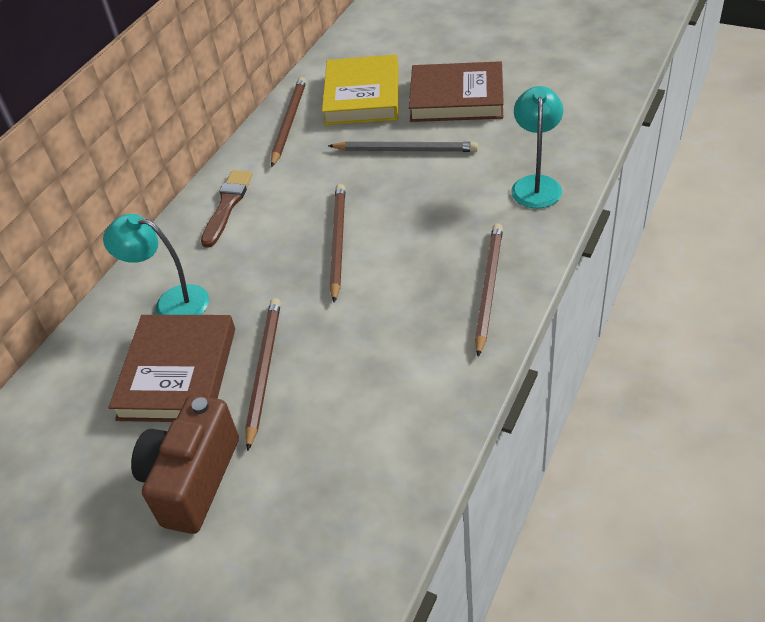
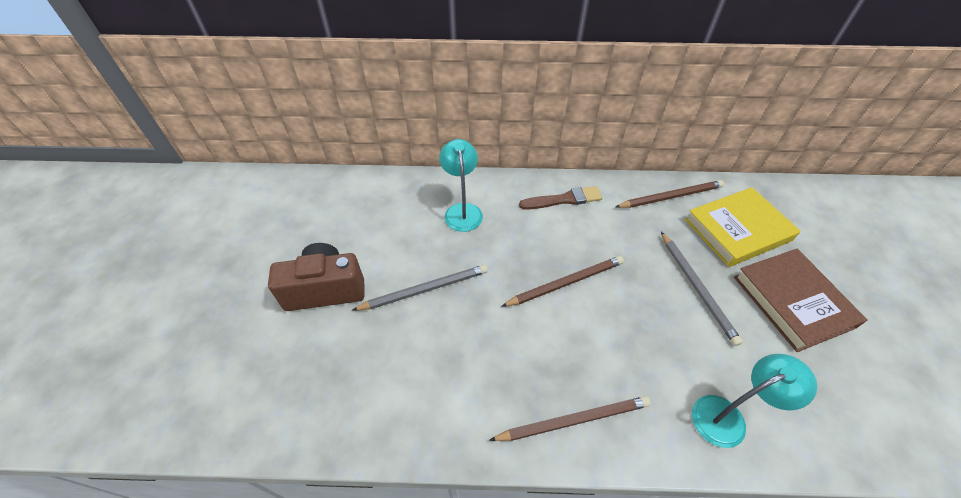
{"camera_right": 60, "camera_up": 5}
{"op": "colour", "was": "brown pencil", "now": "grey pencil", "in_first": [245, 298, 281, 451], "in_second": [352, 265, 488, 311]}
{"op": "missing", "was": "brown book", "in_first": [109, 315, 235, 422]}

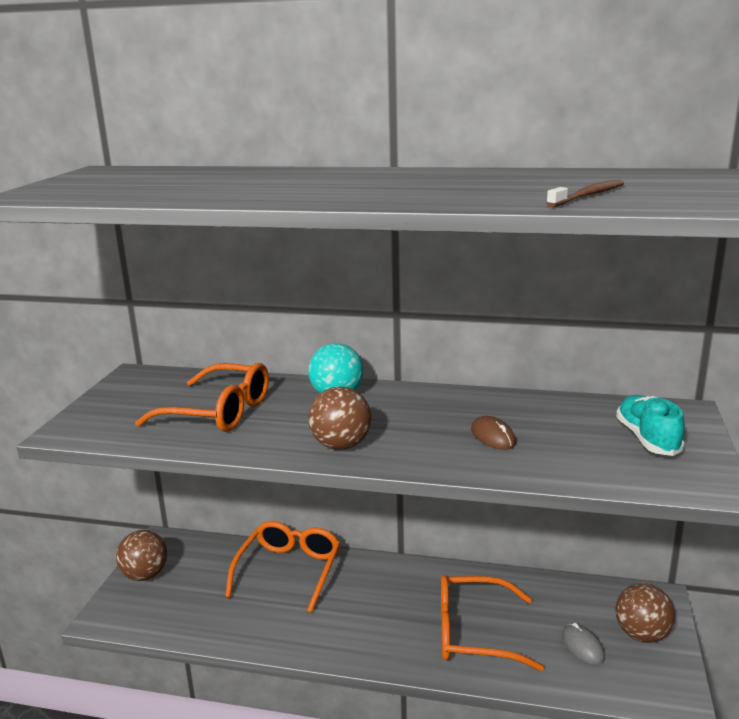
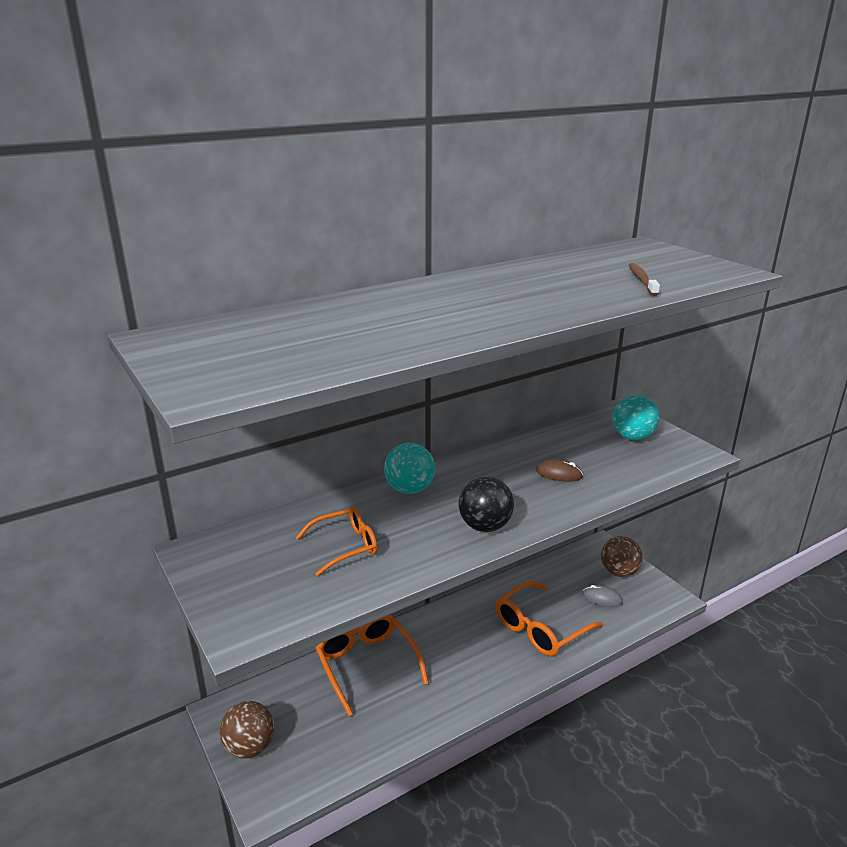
{"camera_right": -45, "camera_up": 5}
{"op": "size", "was": "orange glasses", "in_first": [135, 363, 269, 432], "in_second": [296, 507, 377, 576], "ratio": 0.65}
{"op": "colour", "was": "brown ball", "now": "black ball", "in_first": [308, 387, 372, 450], "in_second": [459, 476, 514, 532]}
{"op": "exchanged", "was": "turquoise shoe", "now": "turquoise ball", "in_first": [616, 395, 685, 456], "in_second": [612, 395, 660, 440]}

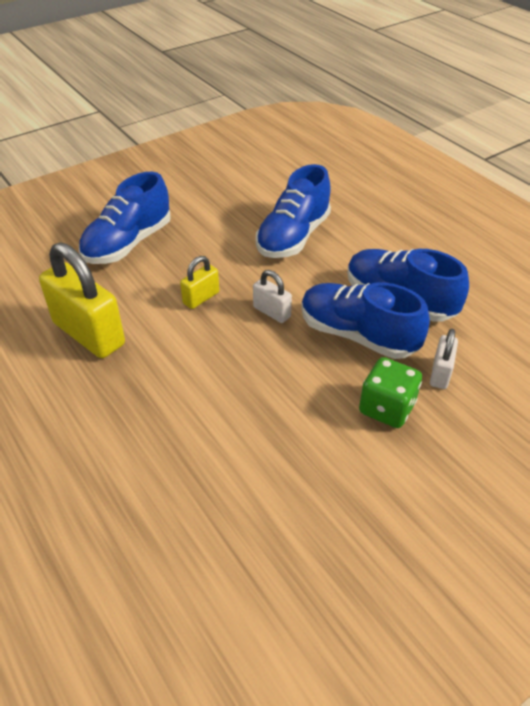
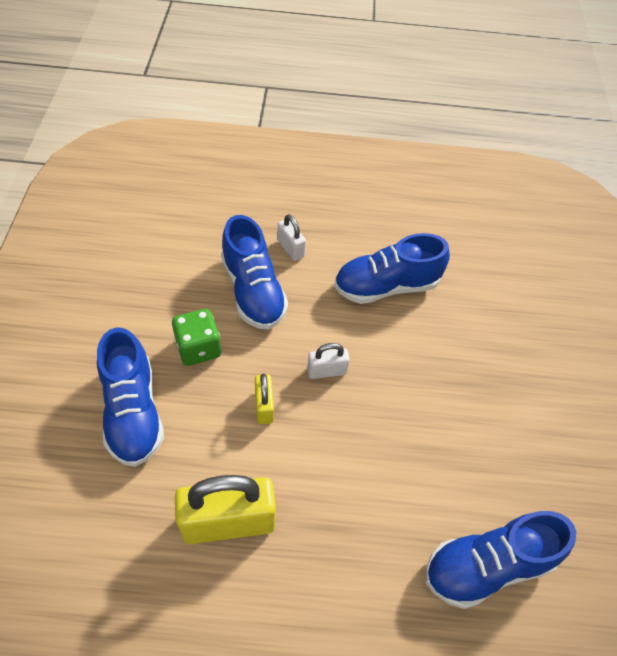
{"camera_right": -55, "camera_up": 10}
{"op": "relocated", "was": "green dice", "in_first": [359, 357, 422, 428], "in_second": [172, 309, 221, 366]}
{"op": "relocated", "was": "white padlock", "in_first": [430, 329, 458, 389], "in_second": [277, 214, 306, 261]}
{"op": "relocated", "was": "blue shoe", "in_first": [301, 282, 430, 359], "in_second": [425, 511, 576, 609]}

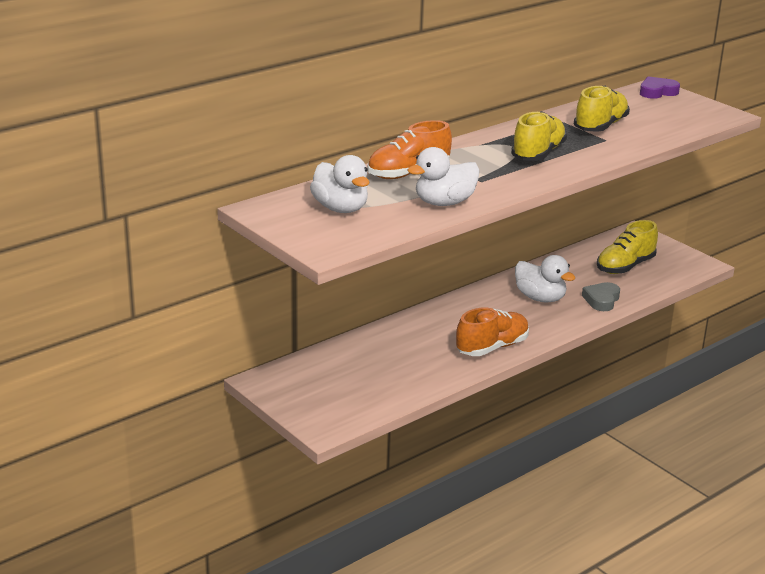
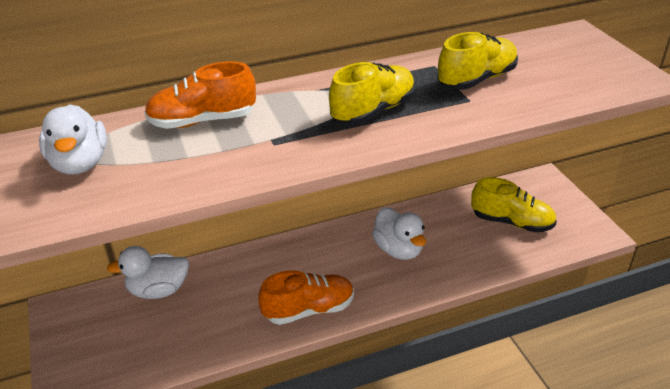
{"camera_right": 20, "camera_up": 10}
{"op": "relocated", "was": "white duck", "in_first": [408, 147, 480, 206], "in_second": [107, 246, 189, 299]}
{"op": "spun", "was": "yellow shoe", "in_first": [597, 220, 658, 274], "in_second": [471, 177, 557, 233], "clockwise": -135}
{"op": "missing", "was": "grey heart", "in_first": [582, 282, 620, 311]}
{"op": "missing", "was": "purple heart", "in_first": [640, 76, 680, 99]}

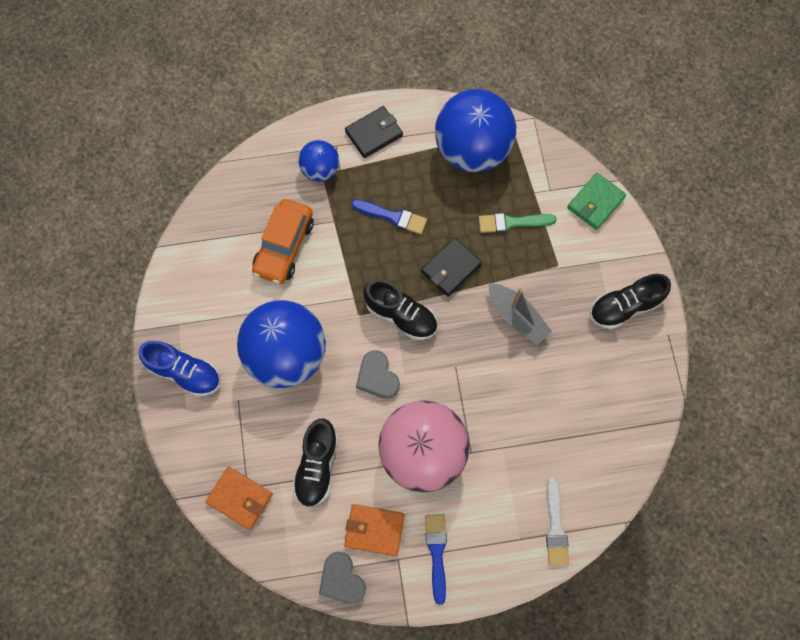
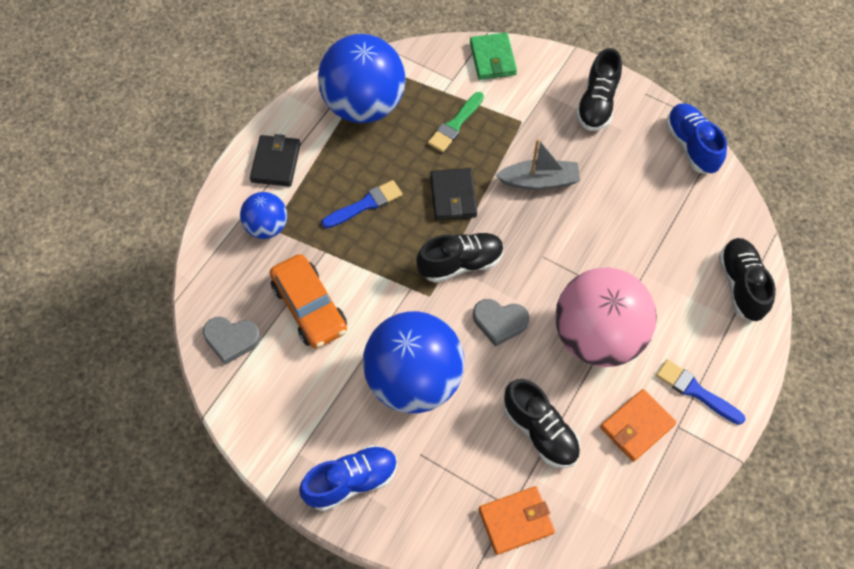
{"camera_right": -50, "camera_up": -10}
{"op": "relocated", "was": "grey heart", "in_first": [319, 552, 366, 604], "in_second": [203, 317, 261, 365]}
{"op": "appeared", "now": "blue shoe", "in_second": [666, 103, 727, 174]}
{"op": "exchanged", "was": "white brush", "now": "black shoe", "in_first": [546, 478, 569, 566], "in_second": [719, 238, 776, 321]}

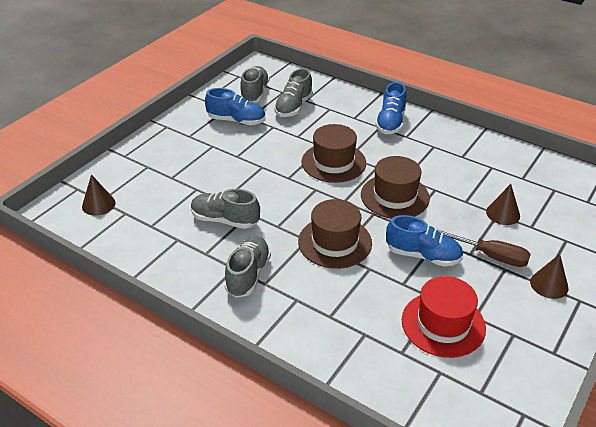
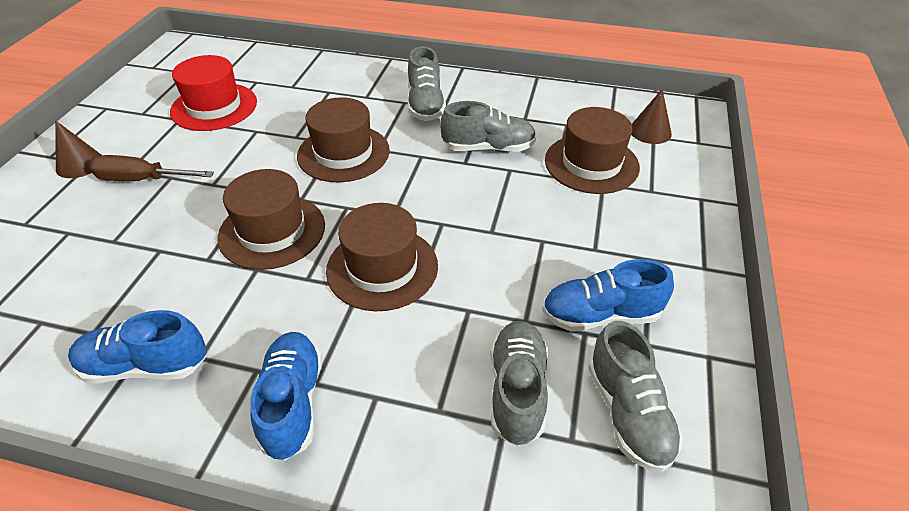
{"camera_right": 160, "camera_up": 5}
{"op": "relocated", "was": "blue shoe", "in_first": [386, 215, 463, 267], "in_second": [68, 310, 206, 384]}
{"op": "appeared", "now": "brown hat", "in_second": [545, 107, 640, 194]}
{"op": "missing", "was": "brown cone", "in_first": [486, 184, 520, 225]}

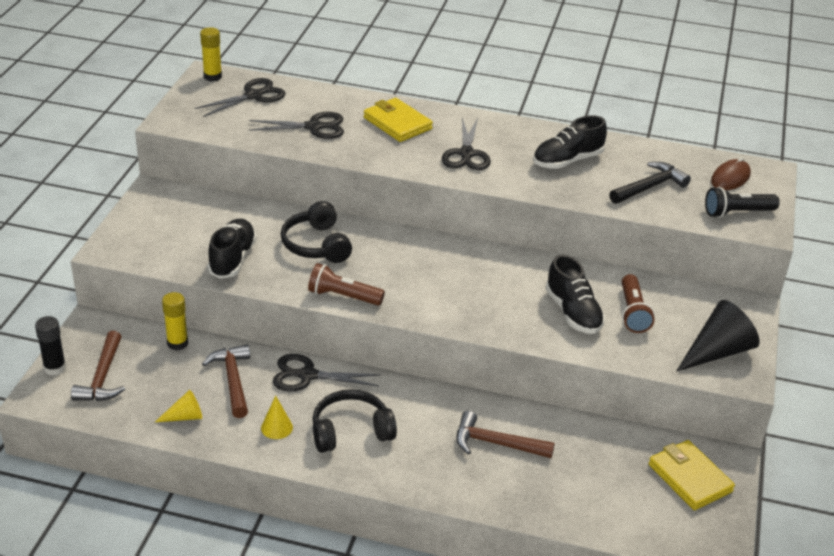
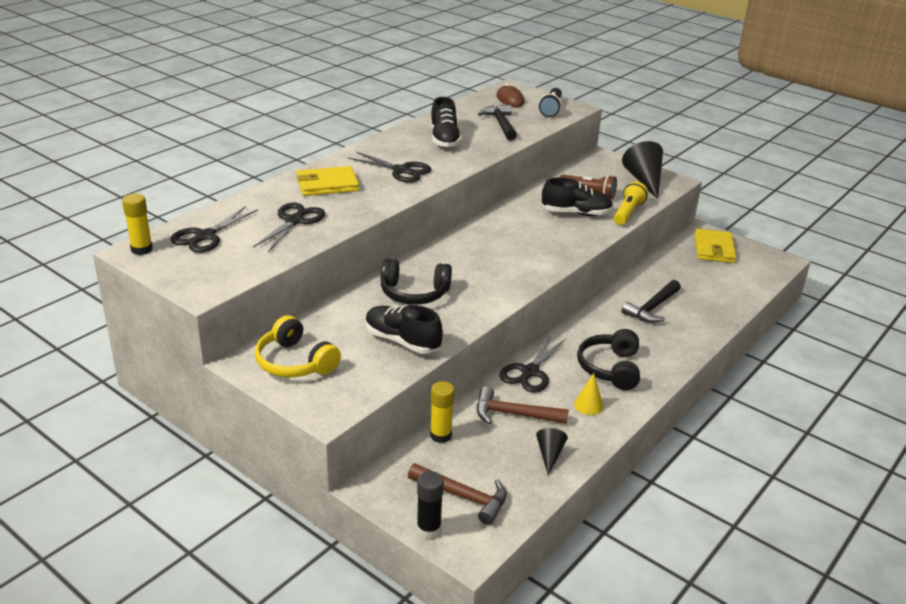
{"camera_right": -65, "camera_up": -5}
{"op": "spun", "was": "black scissors", "in_first": [195, 78, 286, 117], "in_second": [170, 206, 258, 253], "clockwise": -135}
{"op": "appeared", "now": "yellow headphones", "in_second": [255, 315, 341, 377]}
{"op": "colour", "was": "yellow cone", "now": "black cone", "in_first": [155, 390, 202, 422], "in_second": [536, 428, 568, 476]}
{"op": "appeared", "now": "yellow flashlight", "in_second": [614, 181, 648, 225]}
{"op": "colour", "was": "brown hammer", "now": "black hammer", "in_first": [456, 411, 555, 458], "in_second": [621, 280, 681, 323]}
{"op": "spun", "was": "yellow wallet", "in_first": [649, 440, 735, 510], "in_second": [694, 229, 736, 263], "clockwise": -75}
{"op": "missing", "was": "brown flashlight", "in_first": [308, 263, 385, 305]}

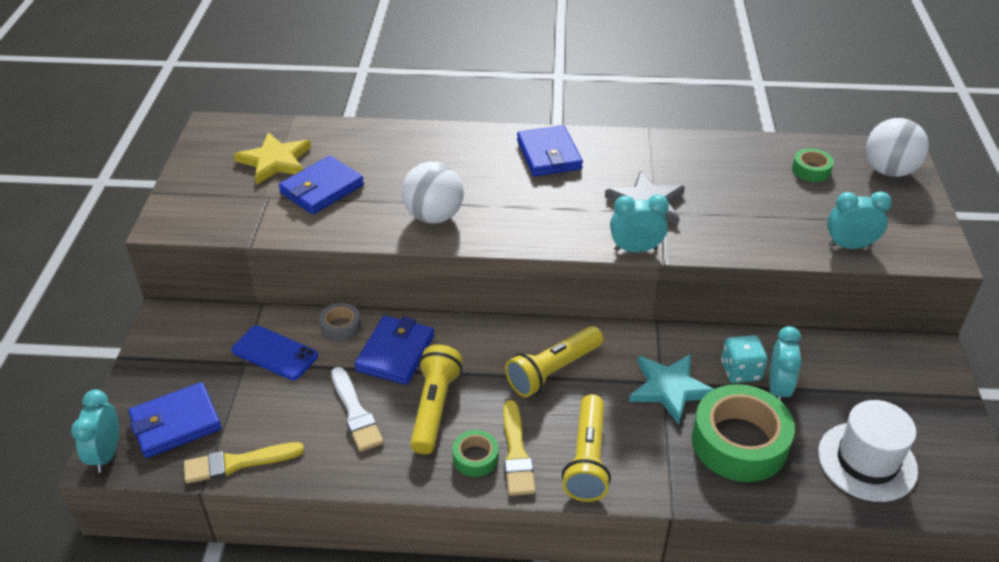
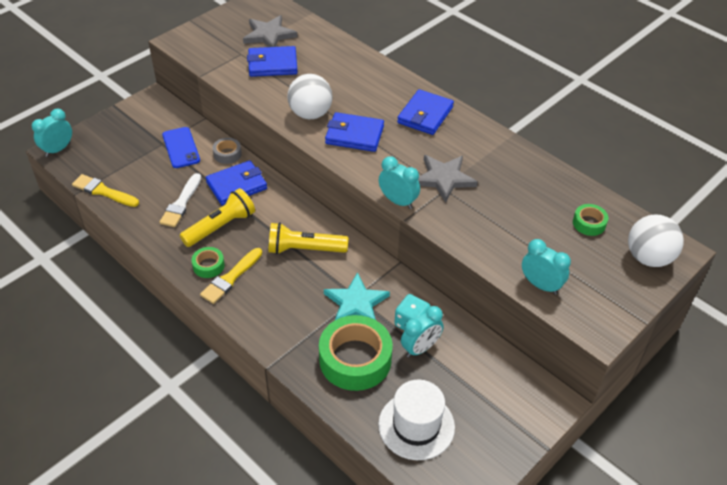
{"camera_right": 40, "camera_up": 5}
{"op": "colour", "was": "yellow star", "now": "grey star", "in_first": [234, 132, 311, 185], "in_second": [243, 15, 297, 47]}
{"op": "relocated", "was": "blue wallet", "in_first": [128, 382, 221, 458], "in_second": [325, 112, 384, 152]}
{"op": "missing", "was": "yellow flashlight", "in_first": [562, 394, 611, 502]}

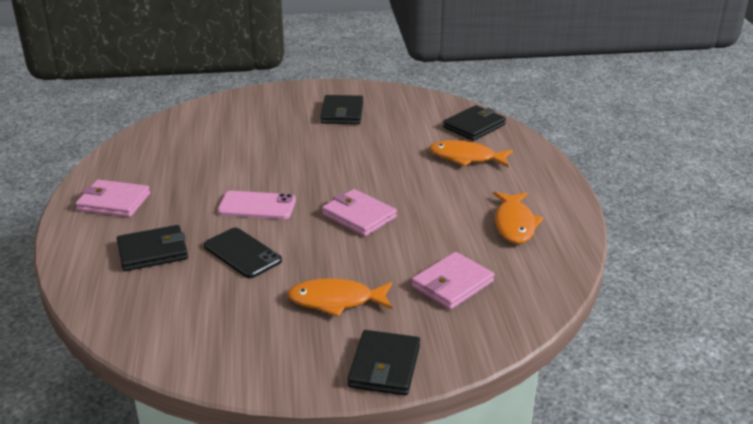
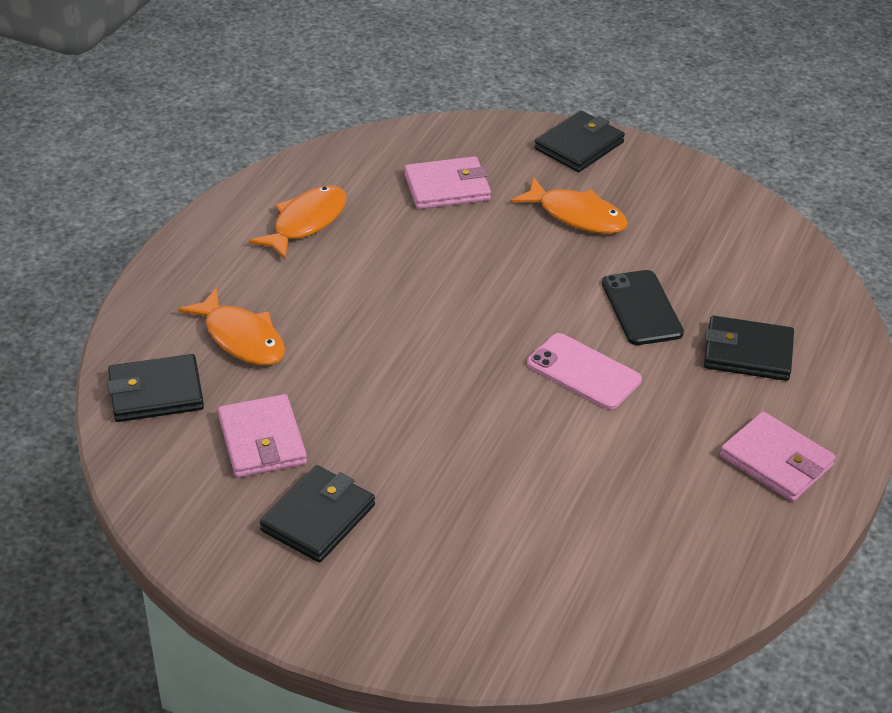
{"camera_right": -150, "camera_up": 10}
{"op": "relocated", "was": "pink wallet", "in_first": [322, 189, 397, 236], "in_second": [218, 394, 307, 478]}

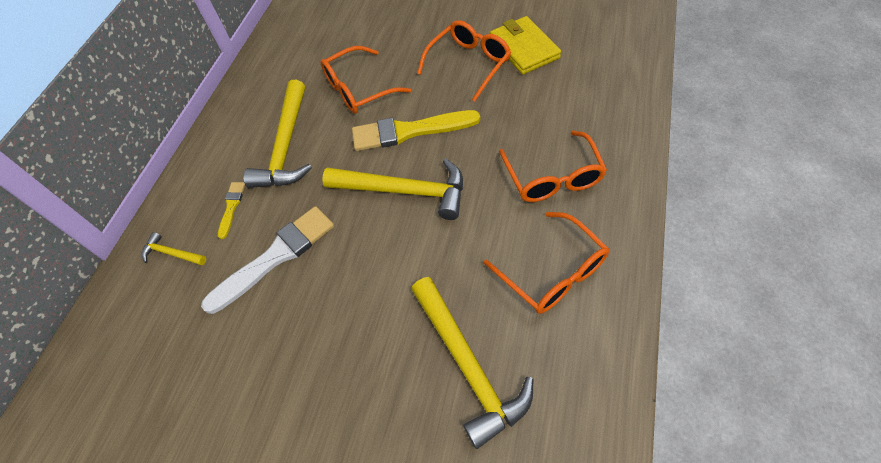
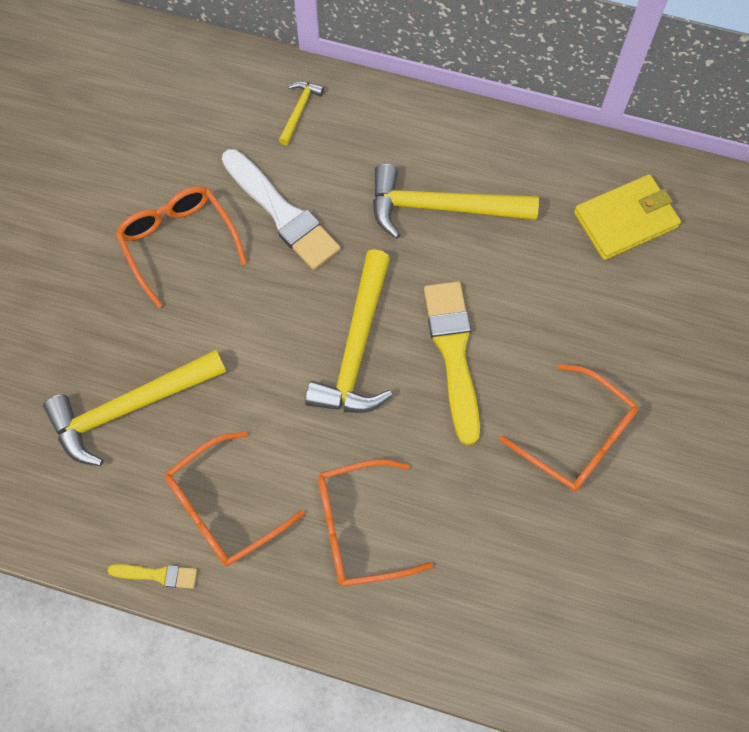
{"camera_right": 85, "camera_up": 10}
{"op": "relocated", "was": "yellow brush", "in_first": [218, 182, 245, 239], "in_second": [108, 564, 197, 589]}
{"op": "relocated", "was": "orange glasses", "in_first": [321, 46, 411, 114], "in_second": [115, 186, 247, 308]}
{"op": "relocated", "was": "yellow wallet", "in_first": [490, 16, 561, 75], "in_second": [574, 174, 681, 260]}

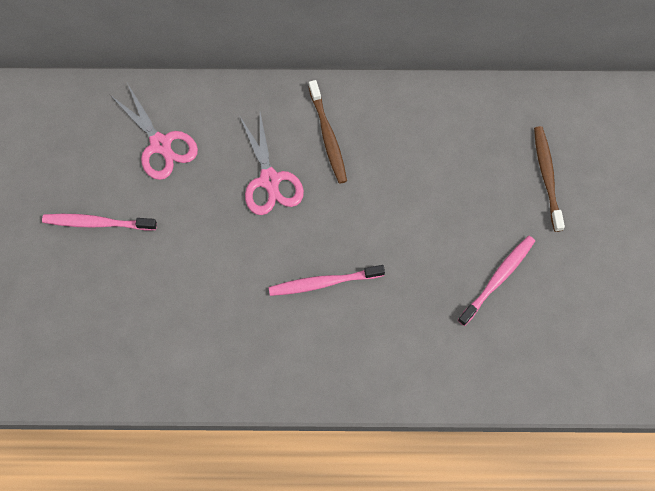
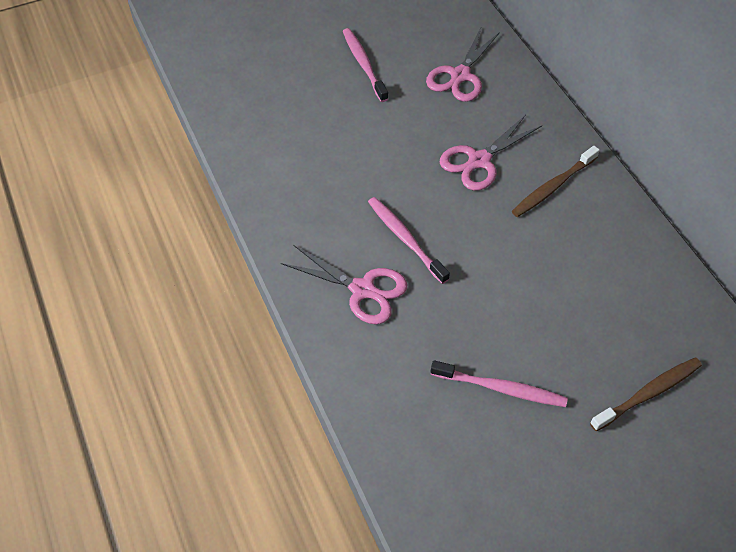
{"camera_right": 65, "camera_up": -15}
{"op": "appeared", "now": "pink scissors", "in_second": [281, 245, 407, 324]}

